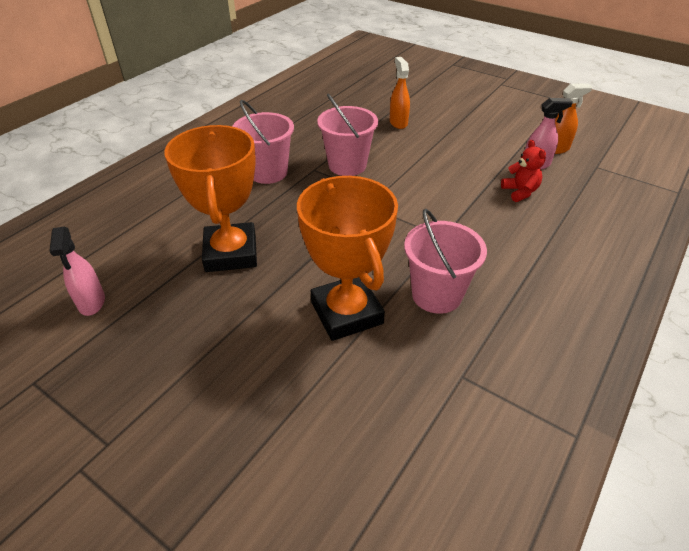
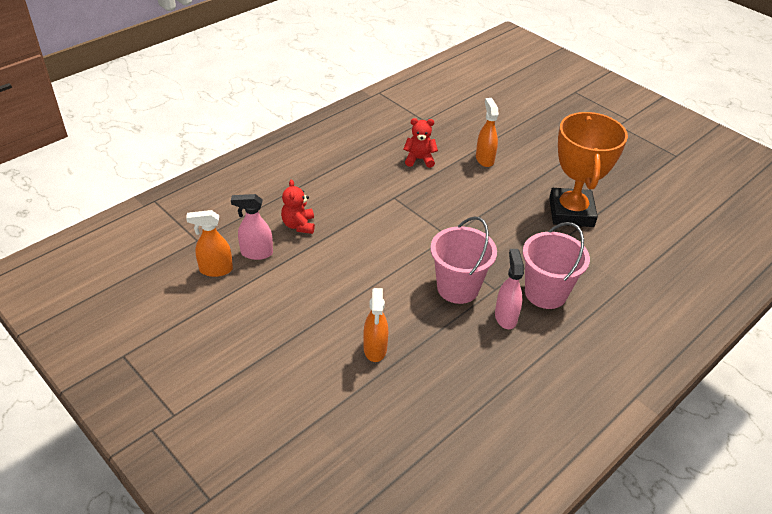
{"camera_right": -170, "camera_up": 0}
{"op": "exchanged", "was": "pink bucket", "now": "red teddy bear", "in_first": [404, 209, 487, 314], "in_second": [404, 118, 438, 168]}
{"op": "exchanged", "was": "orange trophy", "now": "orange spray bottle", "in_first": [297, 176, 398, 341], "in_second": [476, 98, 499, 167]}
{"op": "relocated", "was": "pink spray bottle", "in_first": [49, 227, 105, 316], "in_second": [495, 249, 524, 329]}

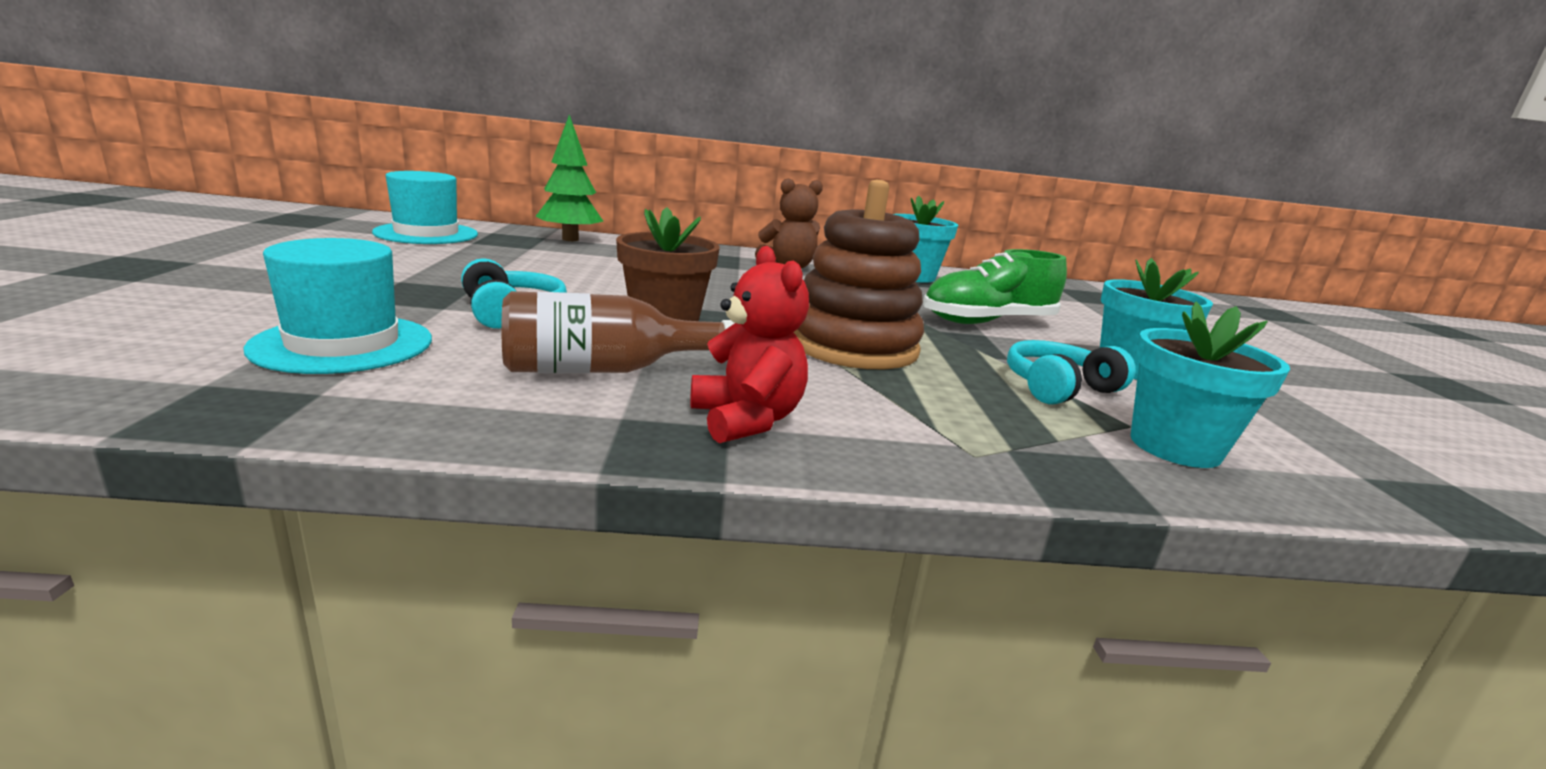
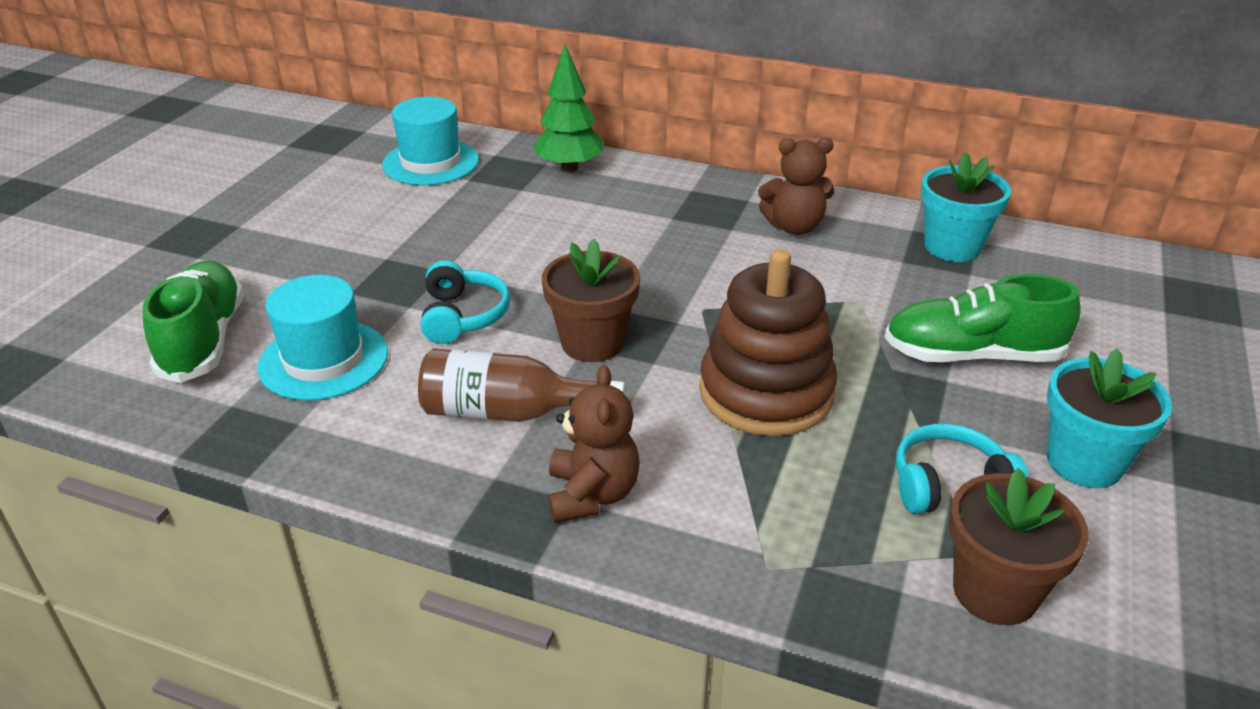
{"camera_right": 25, "camera_up": 15}
{"op": "appeared", "now": "green shoe", "in_second": [142, 260, 244, 383]}
{"op": "colour", "was": "red teddy bear", "now": "brown teddy bear", "in_first": [690, 246, 809, 443], "in_second": [548, 365, 640, 523]}
{"op": "colour", "was": "turquoise flower pot", "now": "brown flower pot", "in_first": [1130, 302, 1290, 468], "in_second": [949, 468, 1089, 625]}

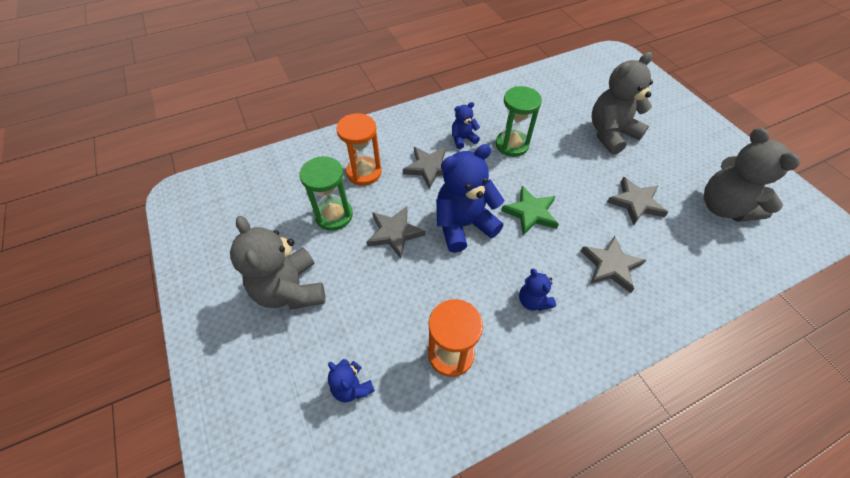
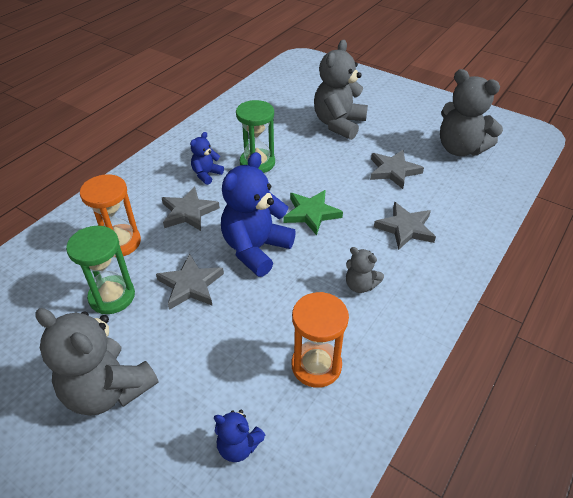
{"camera_right": -30, "camera_up": -10}
{"op": "colour", "was": "blue teddy bear", "now": "grey teddy bear", "in_first": [519, 268, 556, 311], "in_second": [346, 247, 384, 293]}

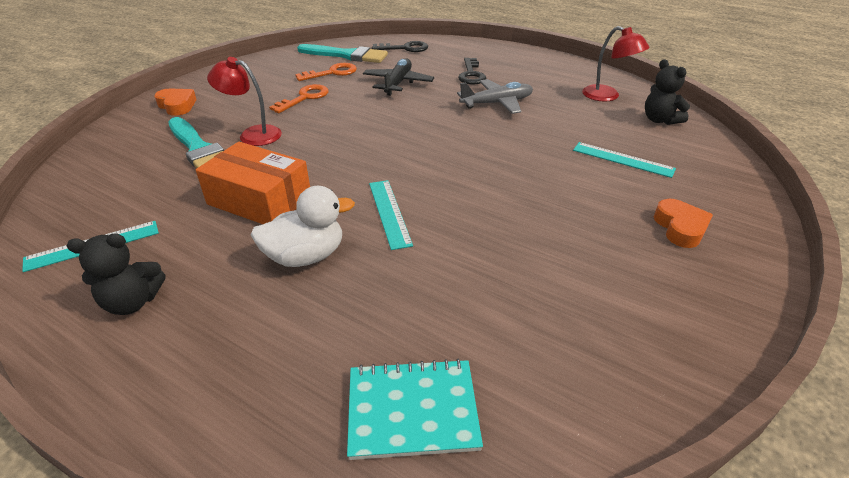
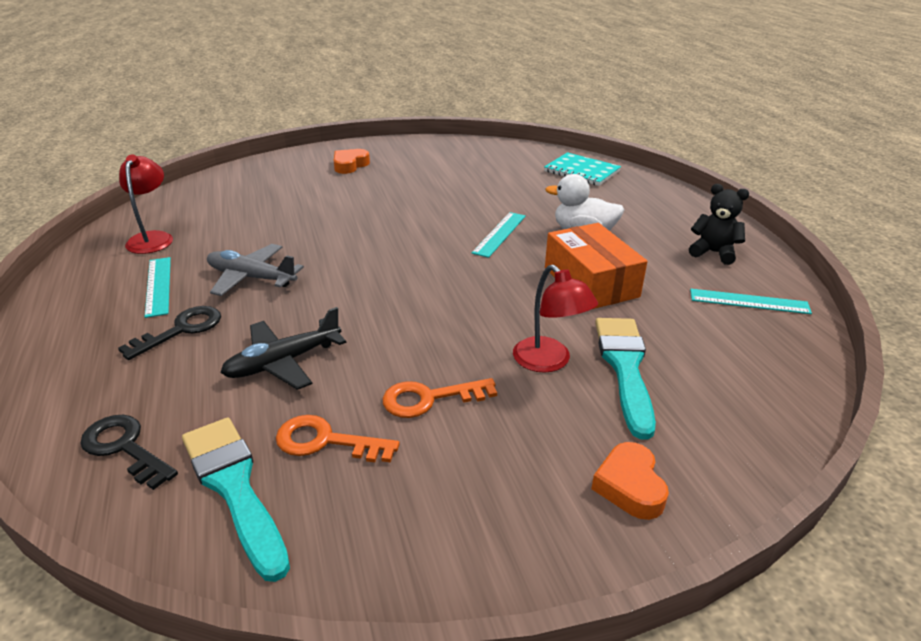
{"camera_right": -140, "camera_up": -5}
{"op": "relocated", "was": "turquoise ruler", "in_first": [573, 142, 676, 178], "in_second": [145, 257, 171, 318]}
{"op": "missing", "was": "black teddy bear", "in_first": [645, 59, 690, 125]}

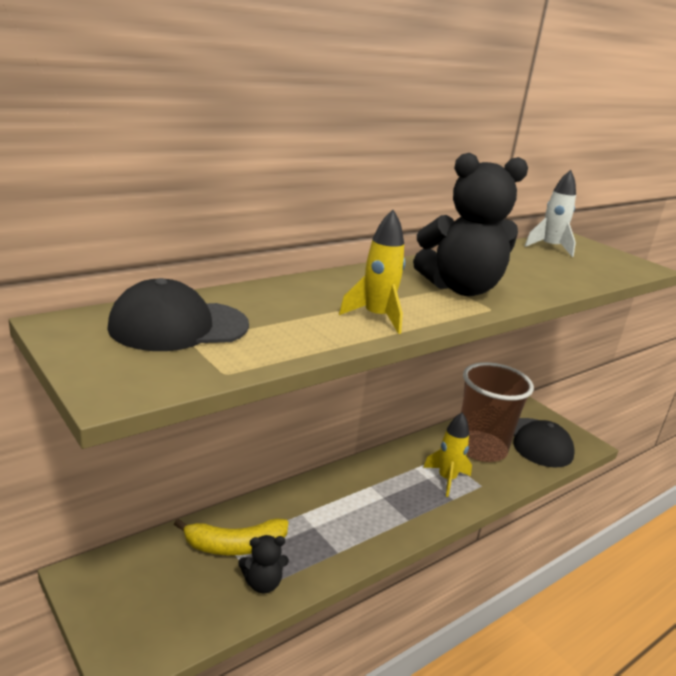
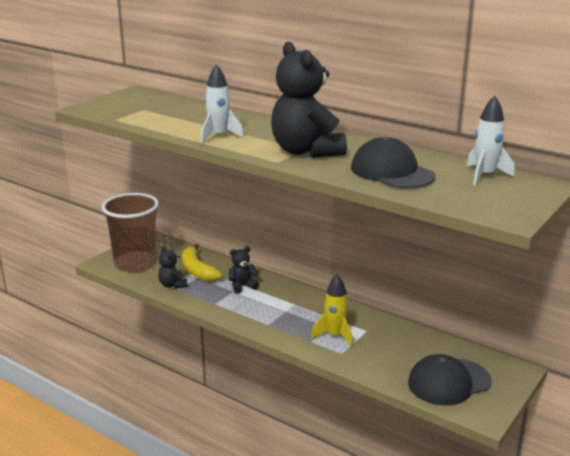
{"camera_right": 75, "camera_up": 0}
{"op": "relocated", "was": "brown cup", "in_first": [461, 362, 534, 462], "in_second": [101, 193, 159, 272]}
{"op": "colour", "was": "yellow rocket", "now": "white rocket", "in_first": [339, 210, 405, 334], "in_second": [201, 64, 244, 143]}
{"op": "appeared", "now": "black teddy bear", "in_second": [229, 246, 259, 294]}
{"op": "relocated", "was": "black cap", "in_first": [107, 278, 249, 351], "in_second": [351, 136, 436, 189]}

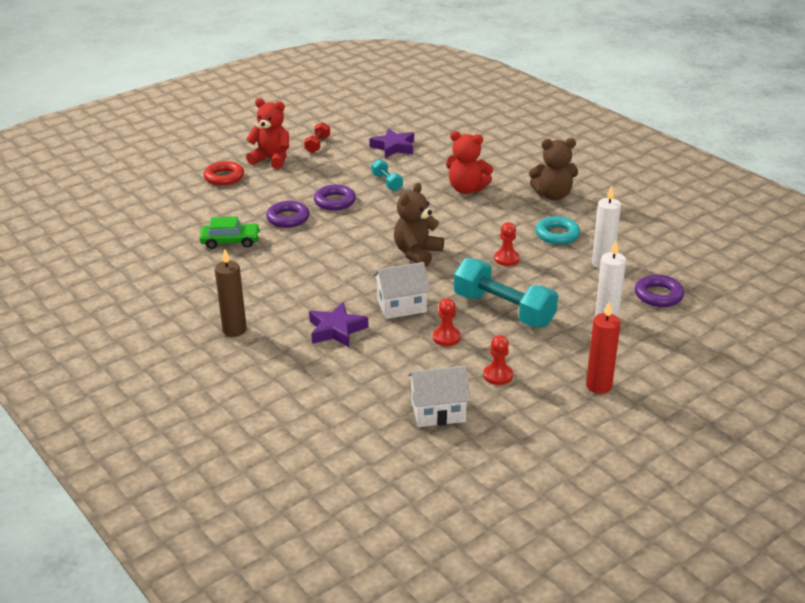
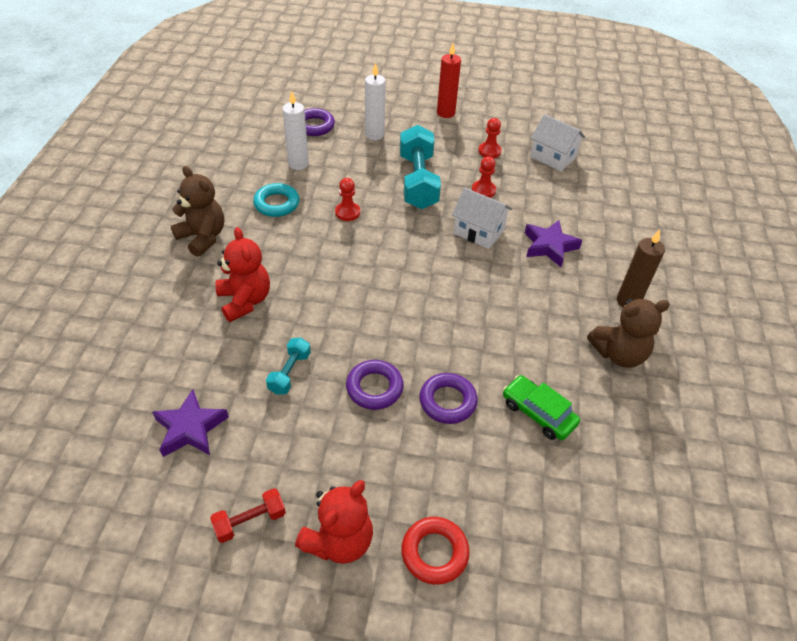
{"camera_right": -135, "camera_up": 15}
{"op": "spun", "was": "red teddy bear", "in_first": [246, 98, 289, 169], "in_second": [295, 480, 373, 564], "clockwise": -120}
{"op": "relocated", "was": "brown teddy bear", "in_first": [394, 183, 444, 267], "in_second": [587, 299, 670, 368]}

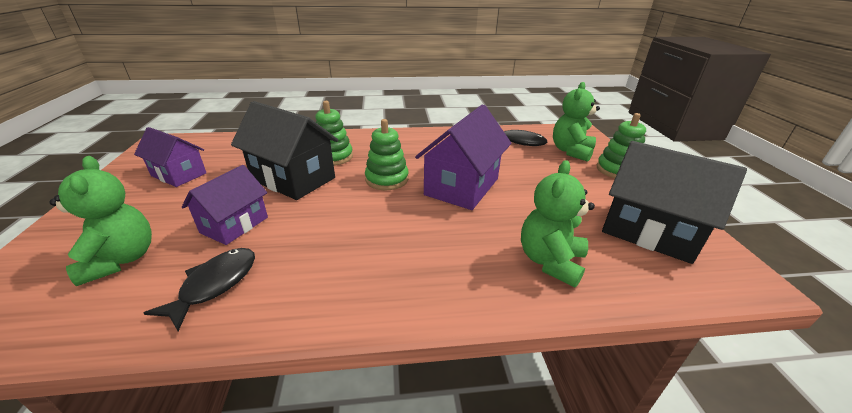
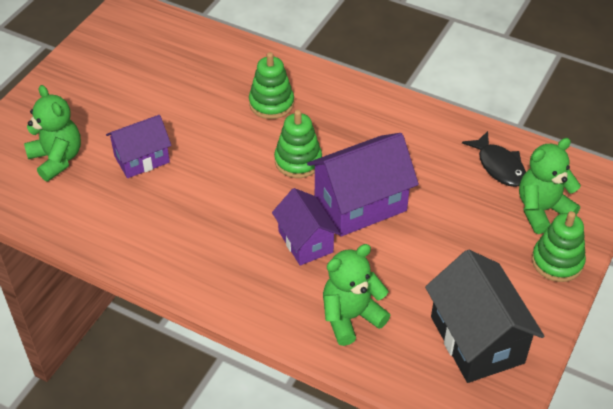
{"camera_right": 35, "camera_up": 15}
{"op": "spun", "was": "green teddy bear", "in_first": [49, 156, 152, 286], "in_second": [24, 85, 81, 181], "clockwise": -45}
{"op": "relocated", "was": "purple house", "in_first": [134, 127, 206, 187], "in_second": [272, 188, 340, 266]}
{"op": "missing", "was": "black fish", "in_first": [144, 248, 255, 331]}
{"op": "missing", "was": "black house", "in_first": [231, 101, 338, 200]}

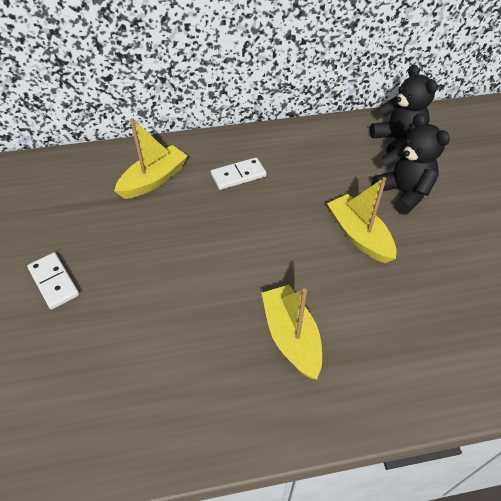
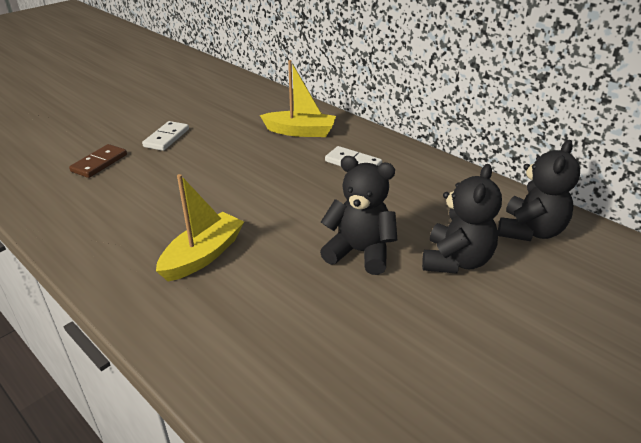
{"camera_right": 55, "camera_up": -15}
{"op": "appeared", "now": "brown domino", "in_second": [69, 144, 127, 178]}
{"op": "exchanged", "was": "yellow boat", "now": "black teddy bear", "in_first": [327, 177, 396, 263], "in_second": [320, 156, 397, 275]}

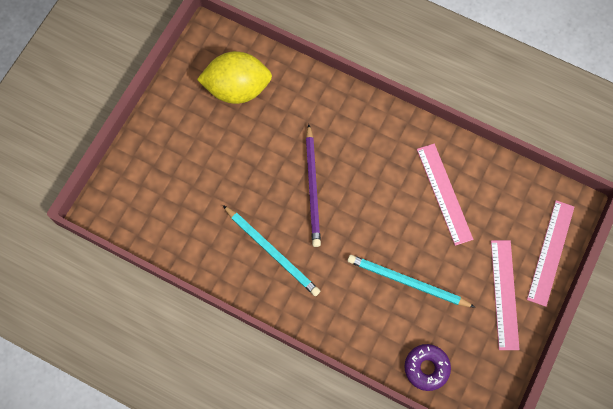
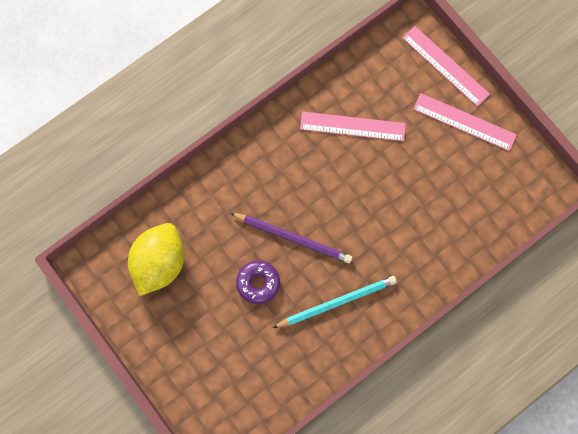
{"camera_right": -65, "camera_up": 5}
{"op": "relocated", "was": "purple donut", "in_first": [404, 344, 451, 391], "in_second": [236, 260, 280, 304]}
{"op": "missing", "was": "turquoise pencil", "in_first": [347, 255, 475, 307]}

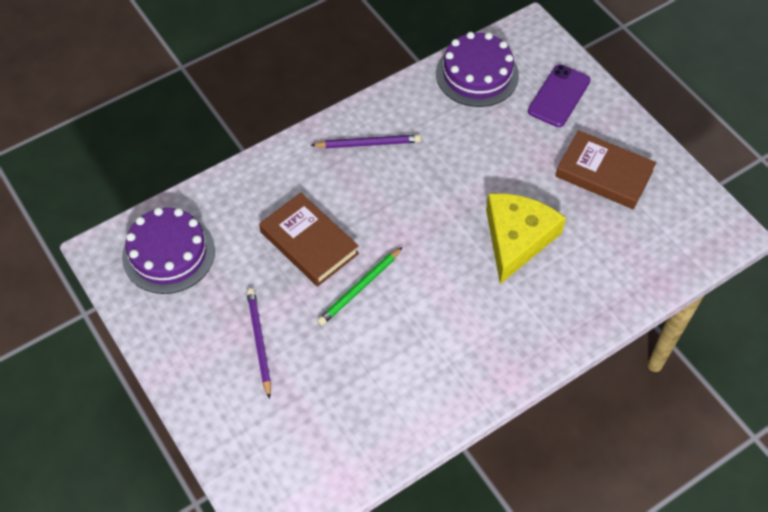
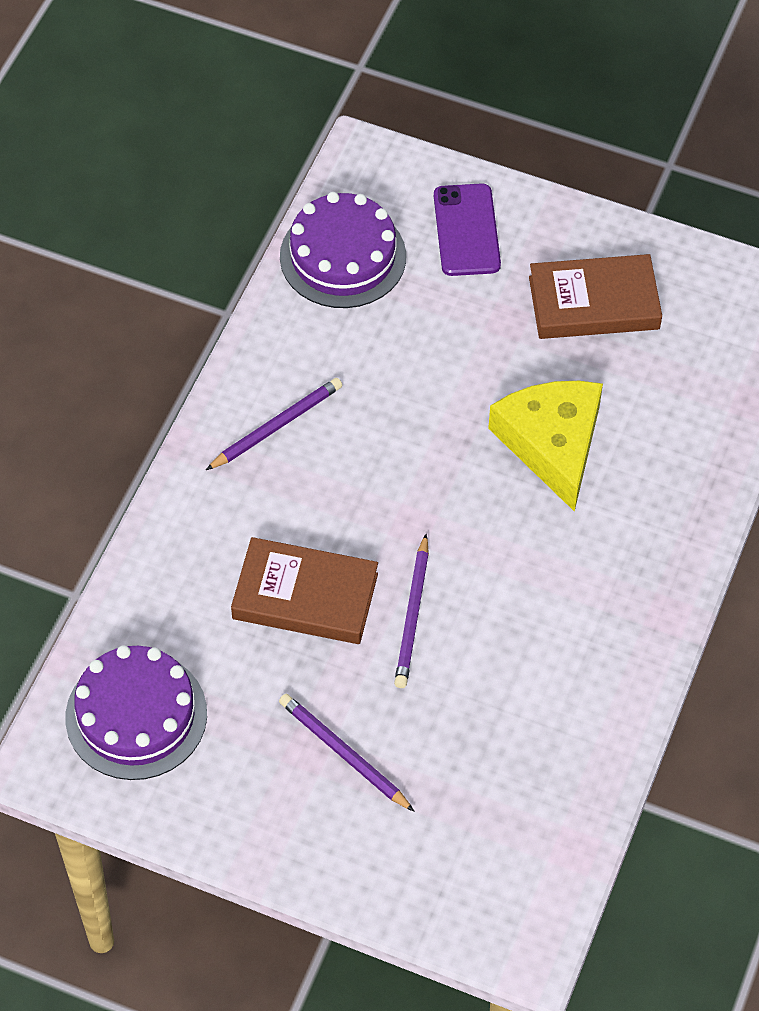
{"camera_right": -35, "camera_up": 0}
{"op": "colour", "was": "green pencil", "now": "purple pencil", "in_first": [317, 247, 402, 326], "in_second": [394, 534, 429, 688]}

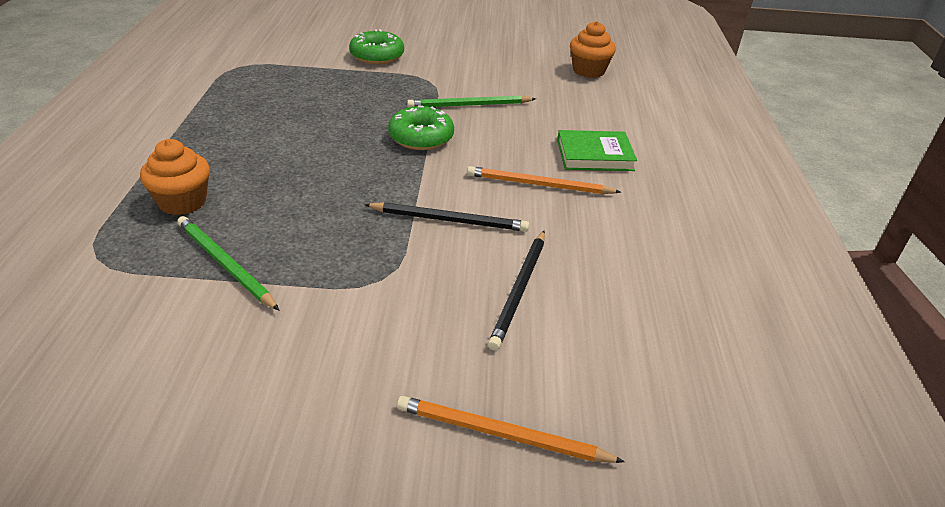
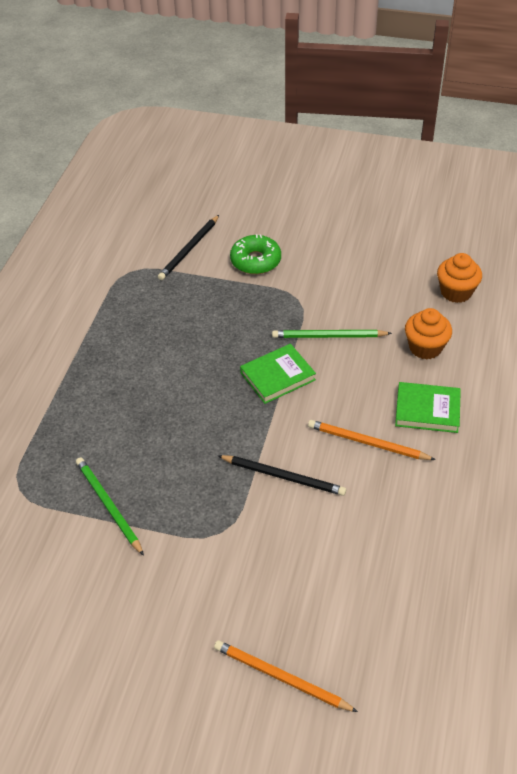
{"camera_right": 15, "camera_up": 10}
{"op": "relocated", "was": "black pencil", "in_first": [488, 231, 545, 351], "in_second": [158, 215, 219, 280]}
{"op": "exchanged", "was": "green donut", "now": "green book", "in_first": [388, 105, 454, 150], "in_second": [240, 344, 316, 404]}
{"op": "relocated", "was": "orange cupcake", "in_first": [140, 139, 210, 215], "in_second": [405, 308, 452, 360]}

